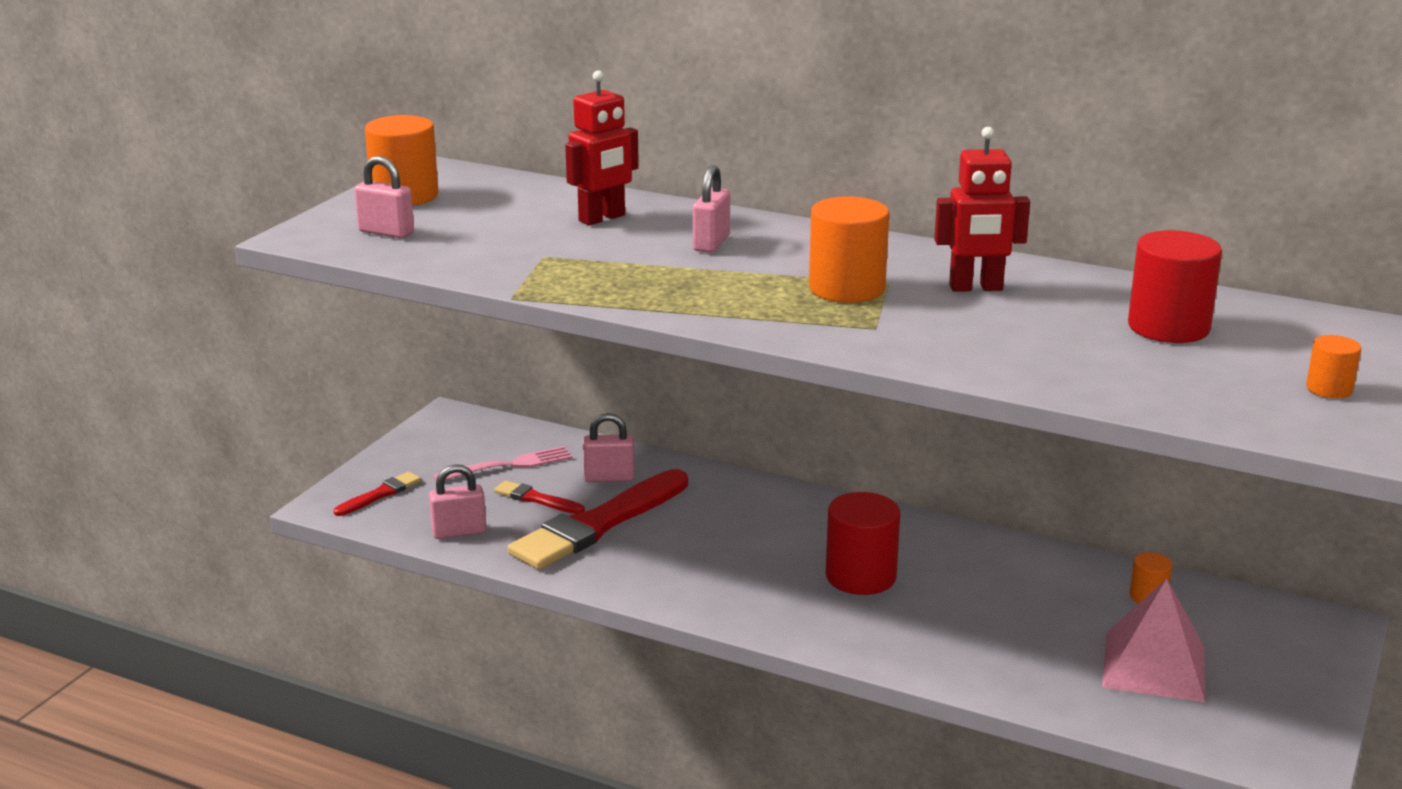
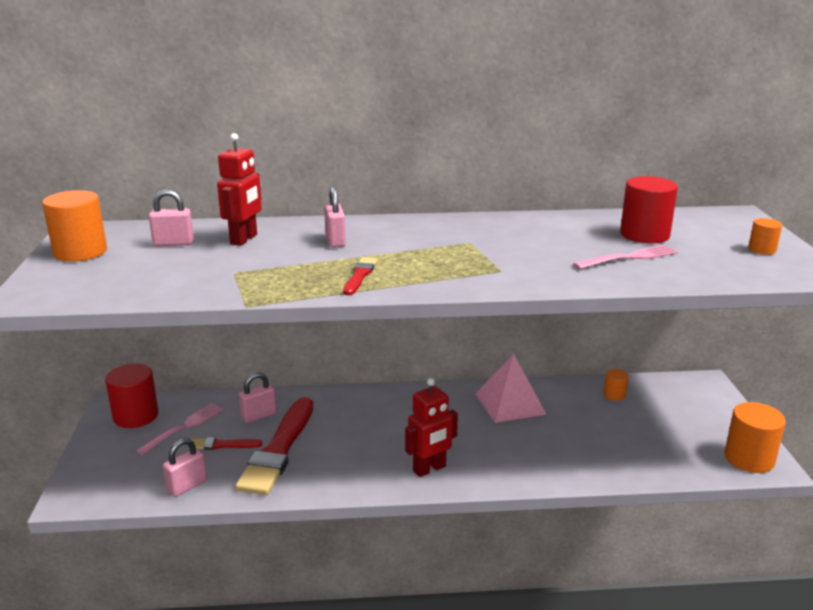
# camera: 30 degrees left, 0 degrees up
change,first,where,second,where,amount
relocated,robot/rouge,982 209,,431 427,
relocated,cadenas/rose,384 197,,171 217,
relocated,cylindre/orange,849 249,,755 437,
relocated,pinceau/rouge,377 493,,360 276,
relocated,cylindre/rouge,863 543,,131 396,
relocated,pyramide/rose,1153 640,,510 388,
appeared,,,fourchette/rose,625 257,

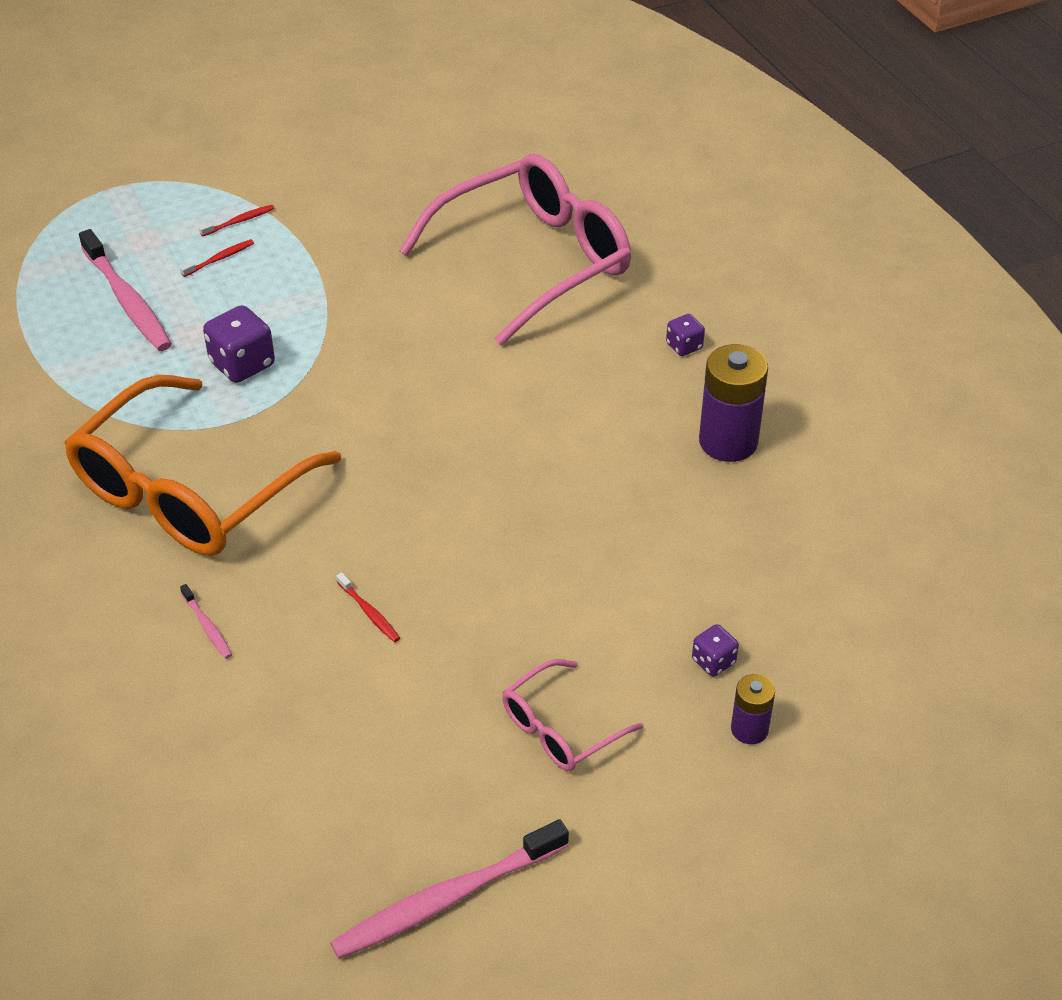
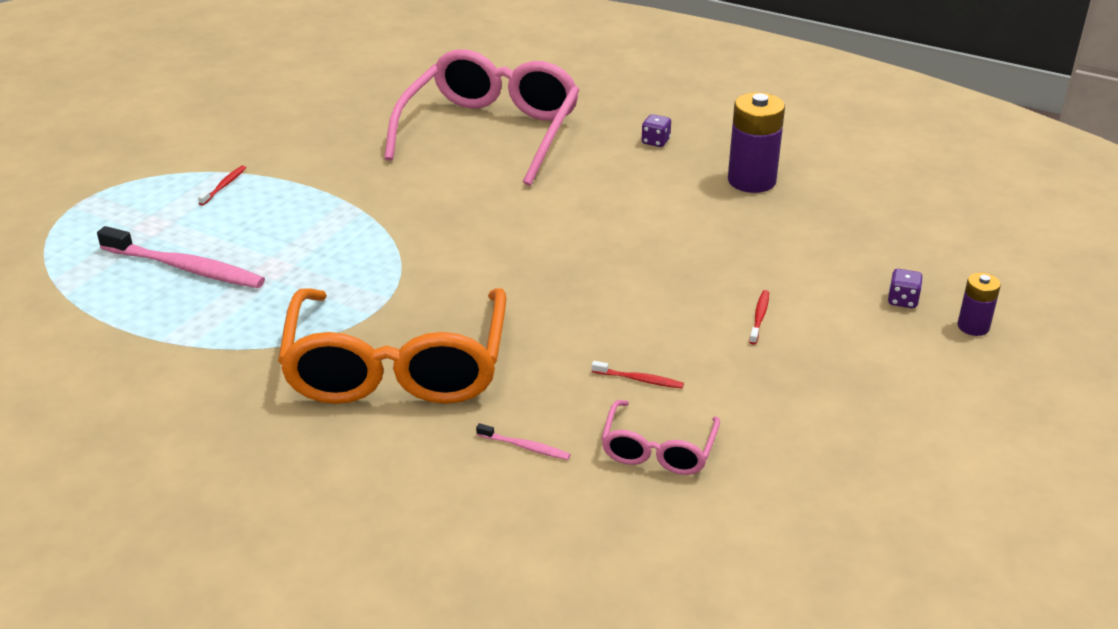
# camera: 35 degrees left, 10 degrees down
change,first,where,second,where,amount
relocated,brosse à dents/rouge,217 258,,759 317,
missing,dé/violet,239 344,,,
relocated,lunettes/rose,572 715,,660 437,
missing,brosse à dents/rose,449 889,,,

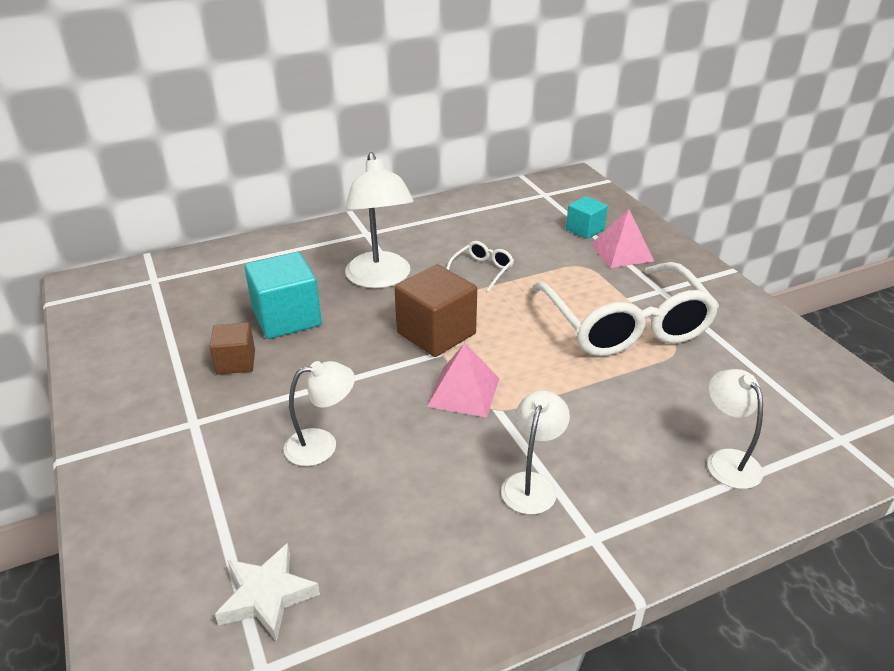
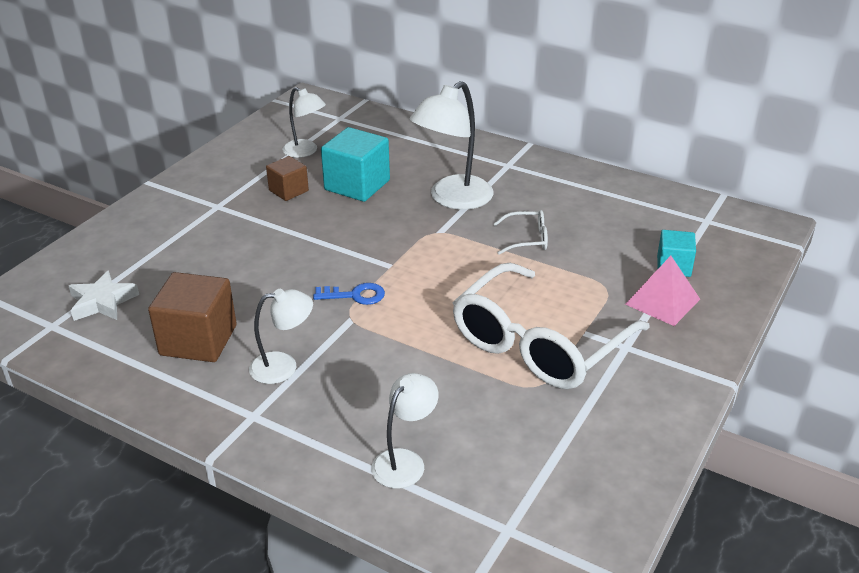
# camera: 55 degrees right, 0 degrees up
change,first,where,second,where,amount
relocated,cube/marron,435 310,,192 317,
exchanged,pyramide/rose,463 380,clé/bleu,349 294,
relocated,lampe/blanc,319 413,,304 122,

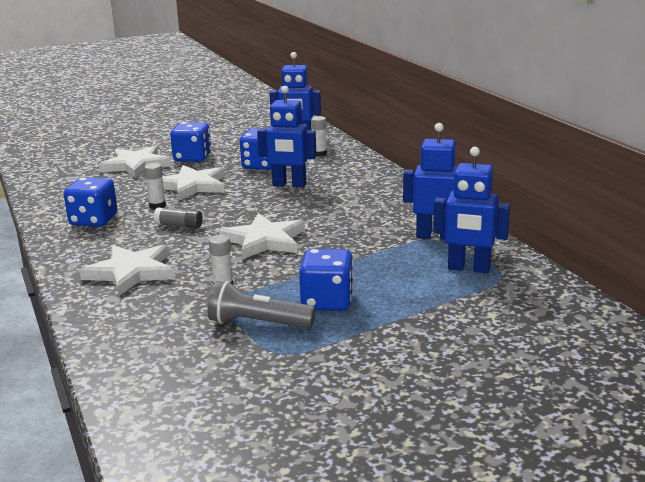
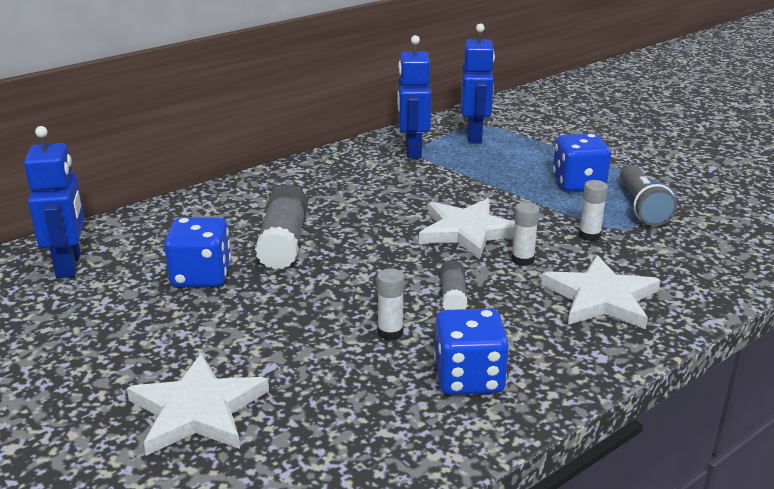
# camera: 105 degrees left, 5 degrees up
change,first,where,second,where,amount
exchanged,robot/bleu,286 137,bâton de colle/gris,281 227,
relocated,bâton de colle/blanc,319 136,,525 234,
missing,dé/bleu,190 142,,,
missing,étoile/blanc,193 183,,,

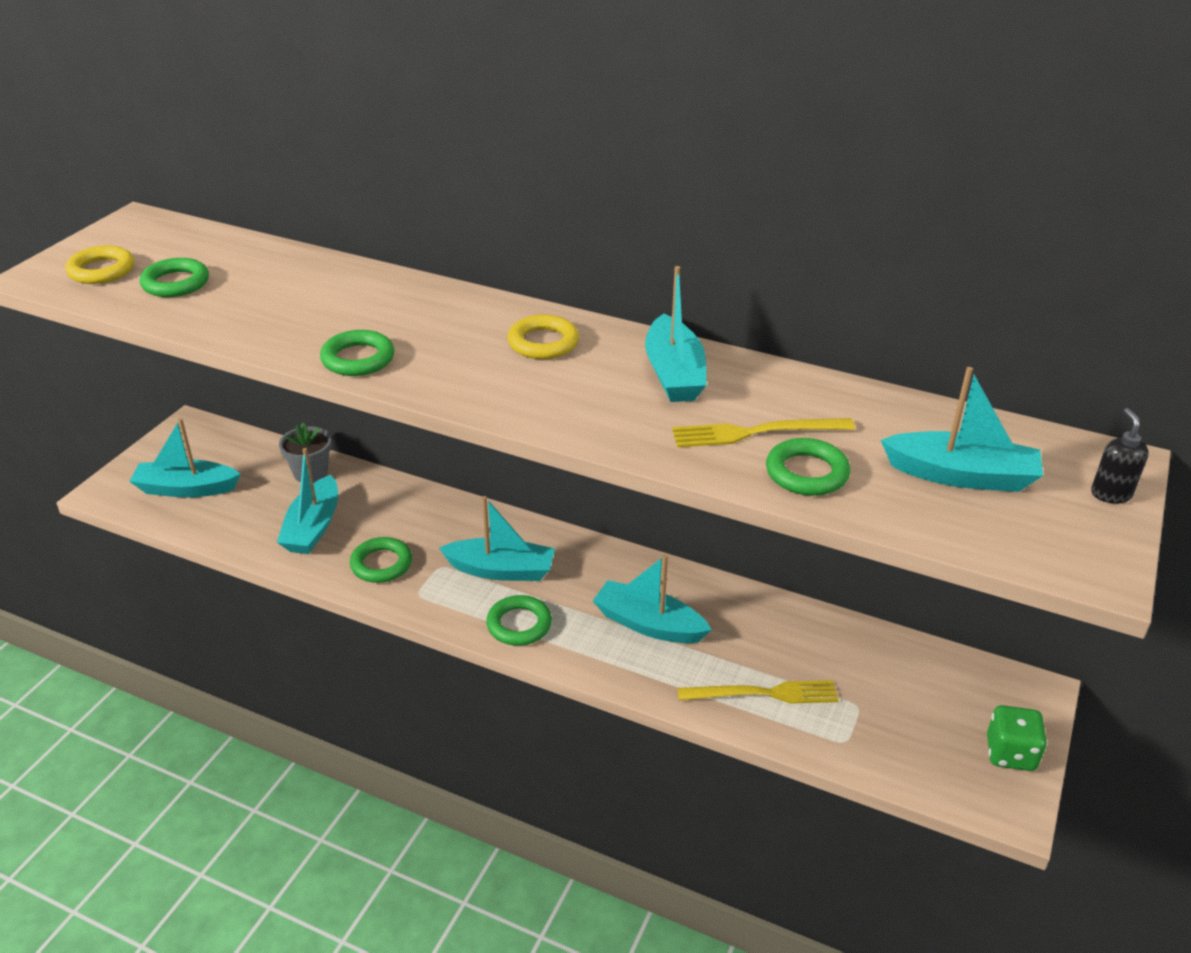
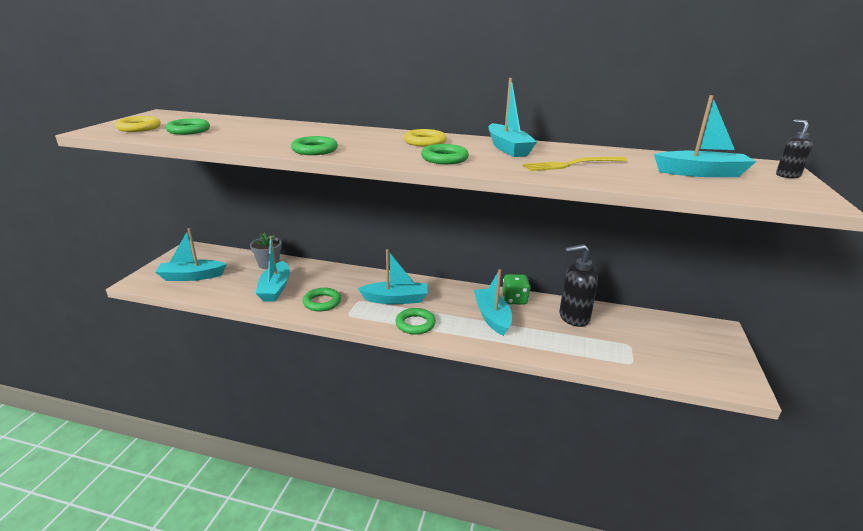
# camera: 10 degrees left, 10 degrees down
change,first,where,second,where,amount
relocated,anneau/vert,808 467,,445 154,
spun,bateau/turquoise,652 598,,493 302,60 degrees clockwise
missing,fourchette/jaune,758 692,,,
relocated,dé/vert,1017 738,,516 289,
appeared,,,distributeur de savon/noir,578 285,

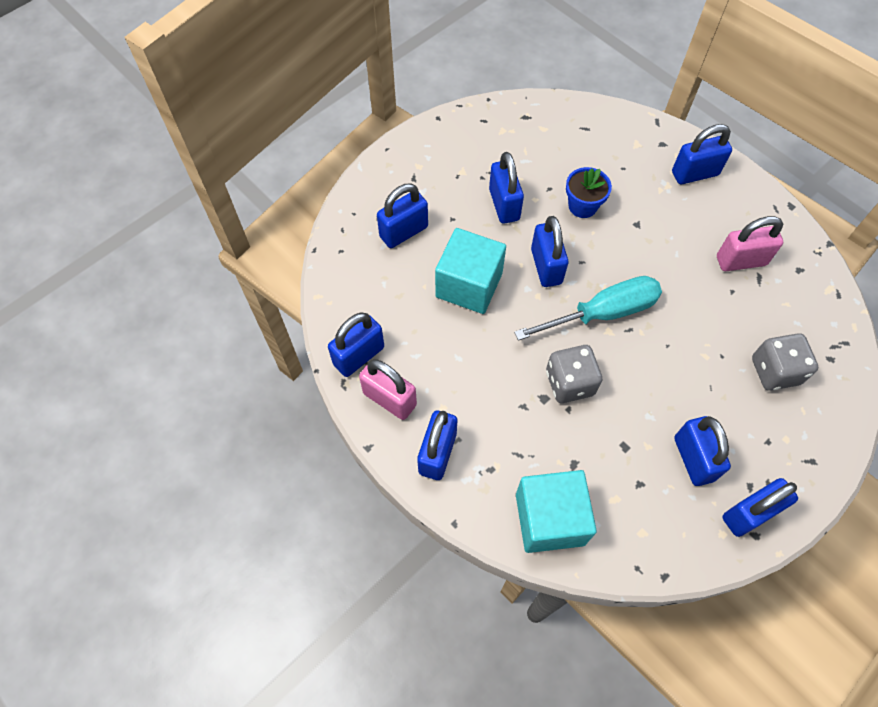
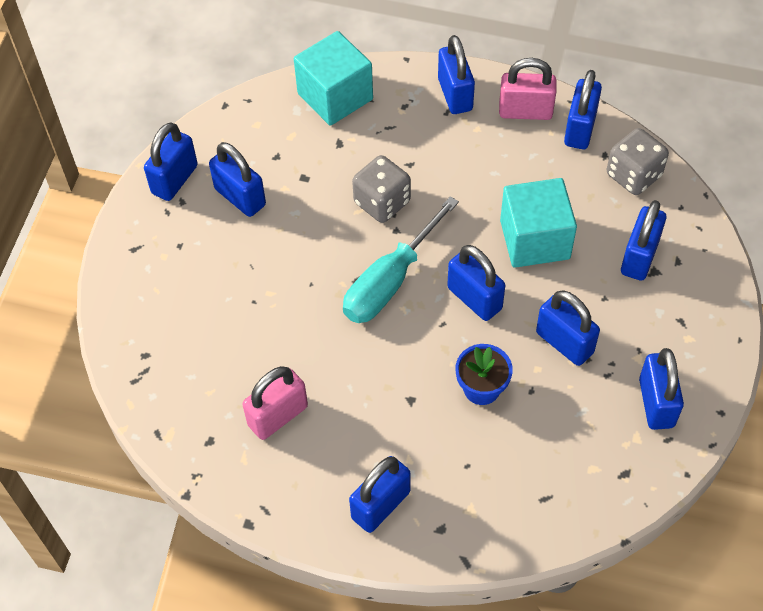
# camera: 150 degrees right, 5 degrees down
change,first,where,second,where,amount
relocated,dé/gris,785 362,,638 161,
appeared,,,cadenas/bleu,661 389,

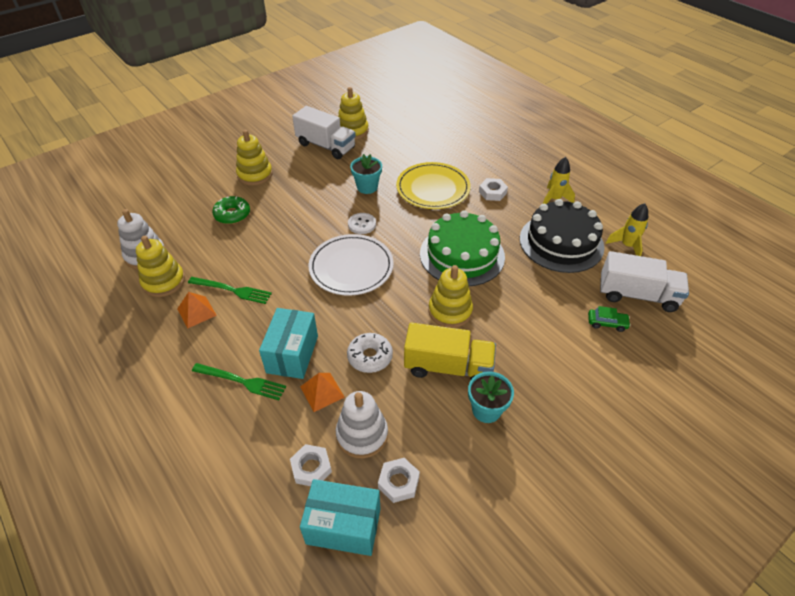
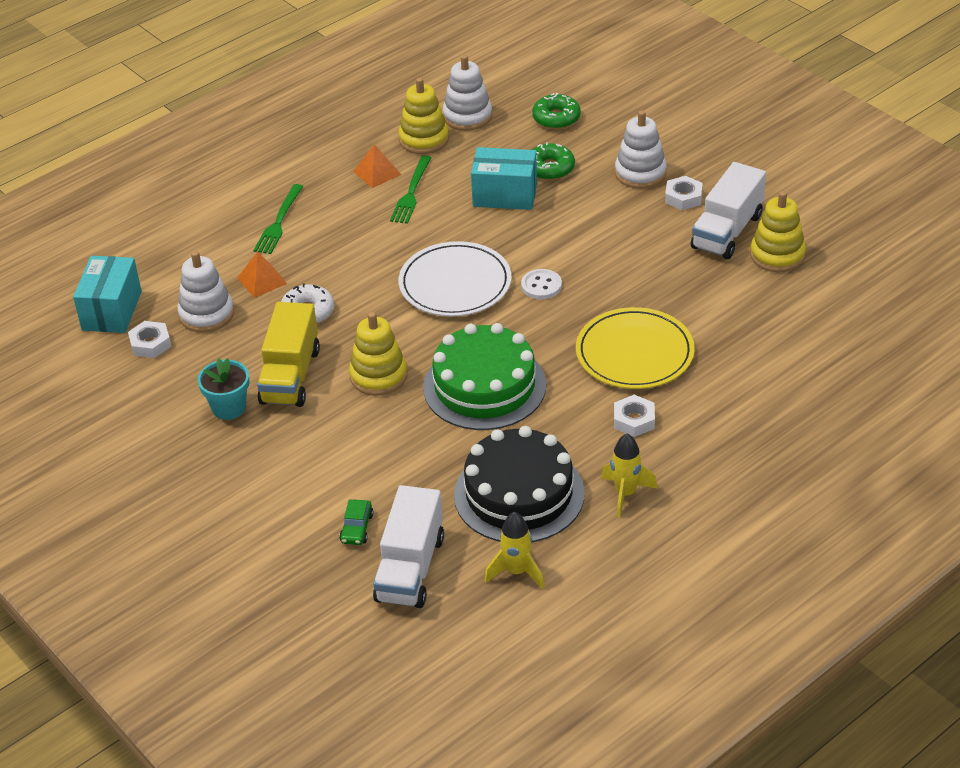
# camera: 90 degrees right, 5 degrees down
change,first,where,second,where,amount
colour,jouet à empiler/jaune,254 158,jouet à empiler/blanc,641 149,
missing,pot de fleurs/turquoise,366 174,,,
relocated,boîte/turquoise,288 343,,504 178,
relocated,écrou/blanc,311 465,,684 193,
appeared,,,beignet/vert,556 111,

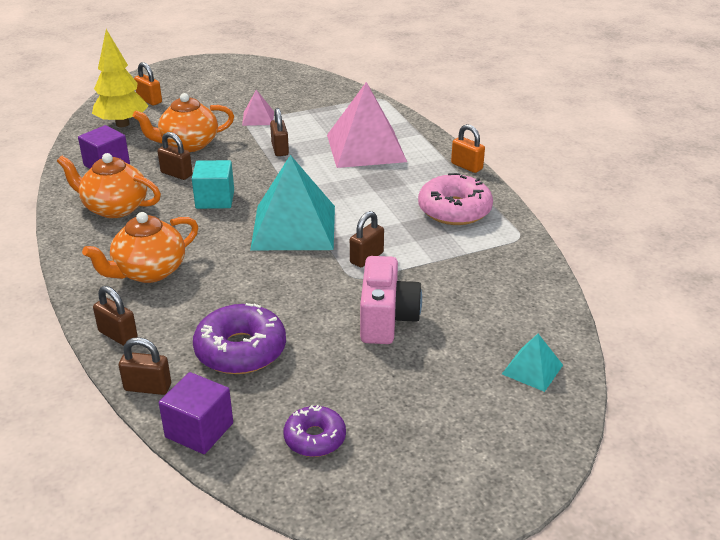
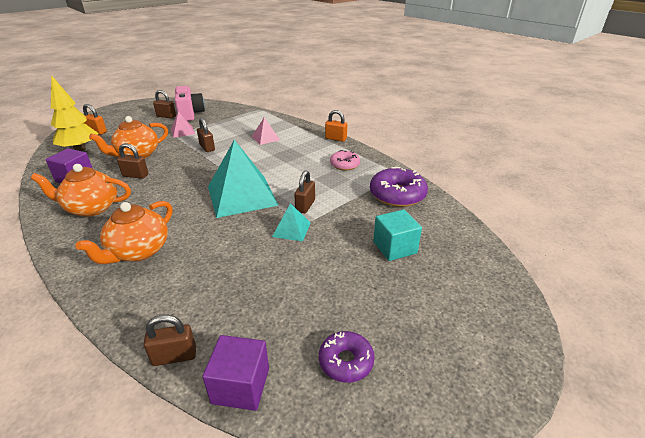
# camera: 20 degrees left, 0 degrees up
change,first,where,second,where,amount
size,pyramide/rose,367 125,,266 131,x0.47
relocated,cube/turquoise,213 184,,397 235,
size,beignet/rose,455 199,,345 160,x0.60
relocated,appareil photo/rose,391 300,,190 103,
relocated,cadenas/marron,115 316,,164 104,
relocated,beignet/violet,239 338,,399 187,
relocated,pyramide/turquoise,532 363,,291 222,

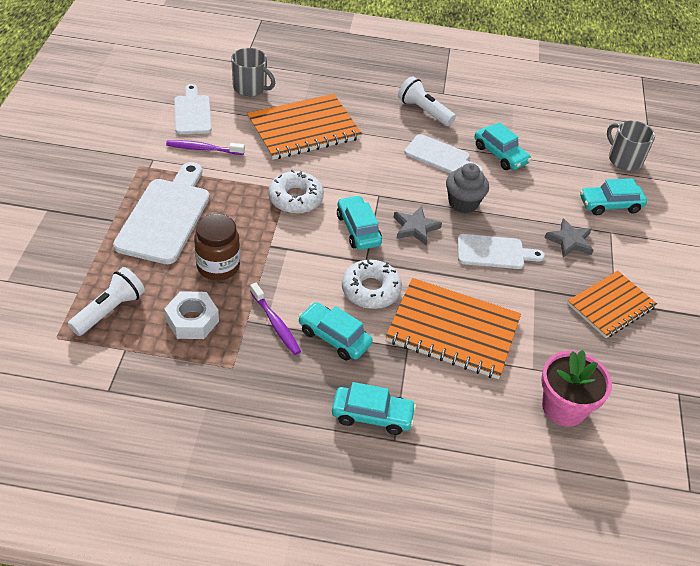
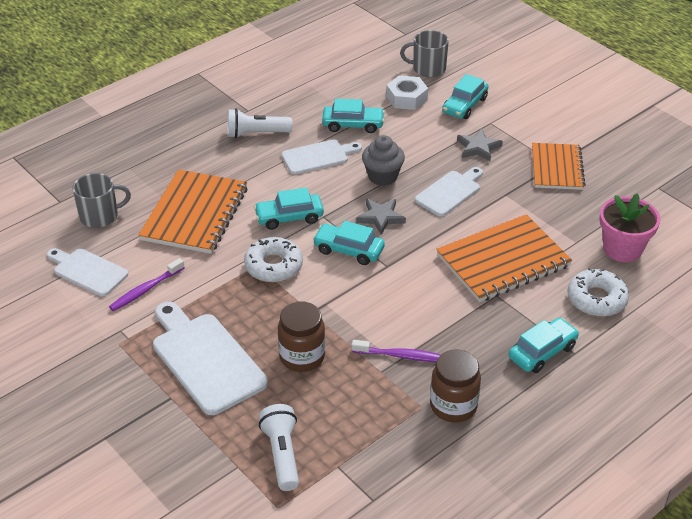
# camera: 45 degrees left, 5 degrees down
change,first,where,second,where,amount
relocated,beignet/blanc,372 284,,598 292,
relocated,écrou/blanc,191 315,,407 92,
relocated,voiture/turquoise,335 331,,289 209,
appeared,,,bocal/marron,455 386,

